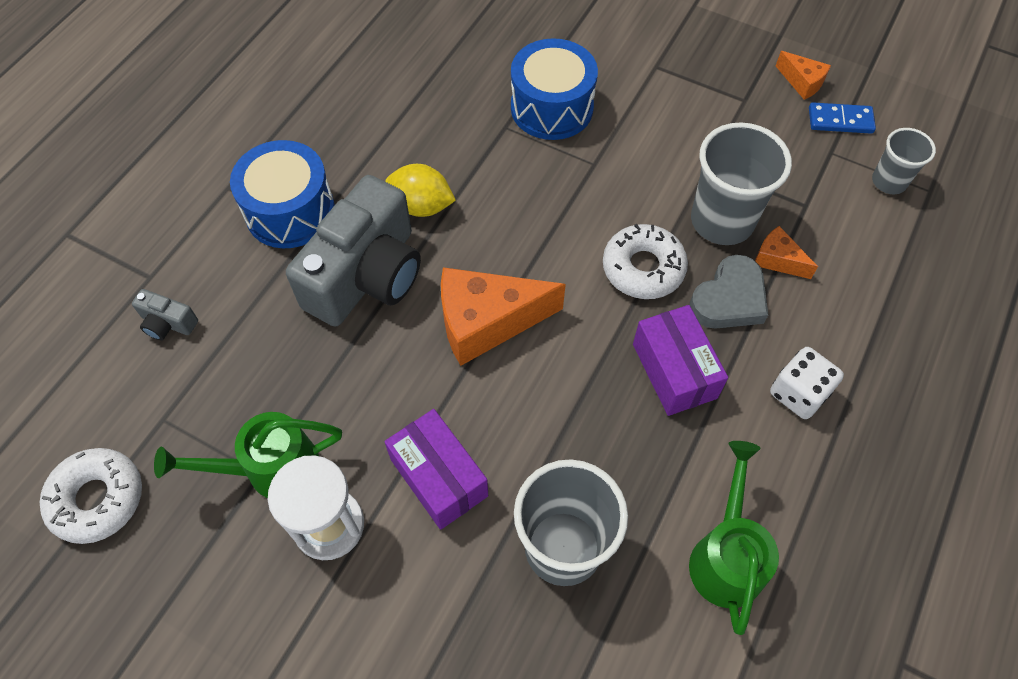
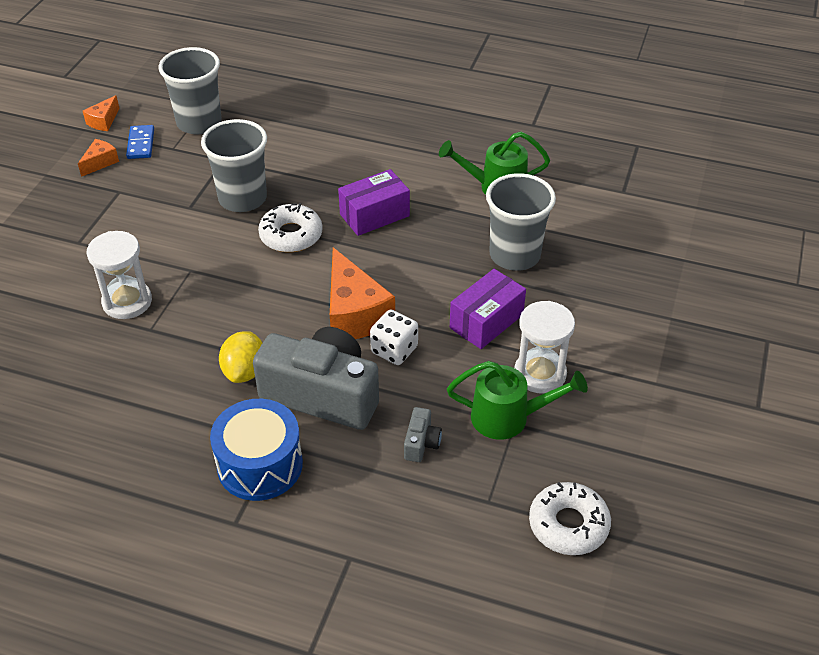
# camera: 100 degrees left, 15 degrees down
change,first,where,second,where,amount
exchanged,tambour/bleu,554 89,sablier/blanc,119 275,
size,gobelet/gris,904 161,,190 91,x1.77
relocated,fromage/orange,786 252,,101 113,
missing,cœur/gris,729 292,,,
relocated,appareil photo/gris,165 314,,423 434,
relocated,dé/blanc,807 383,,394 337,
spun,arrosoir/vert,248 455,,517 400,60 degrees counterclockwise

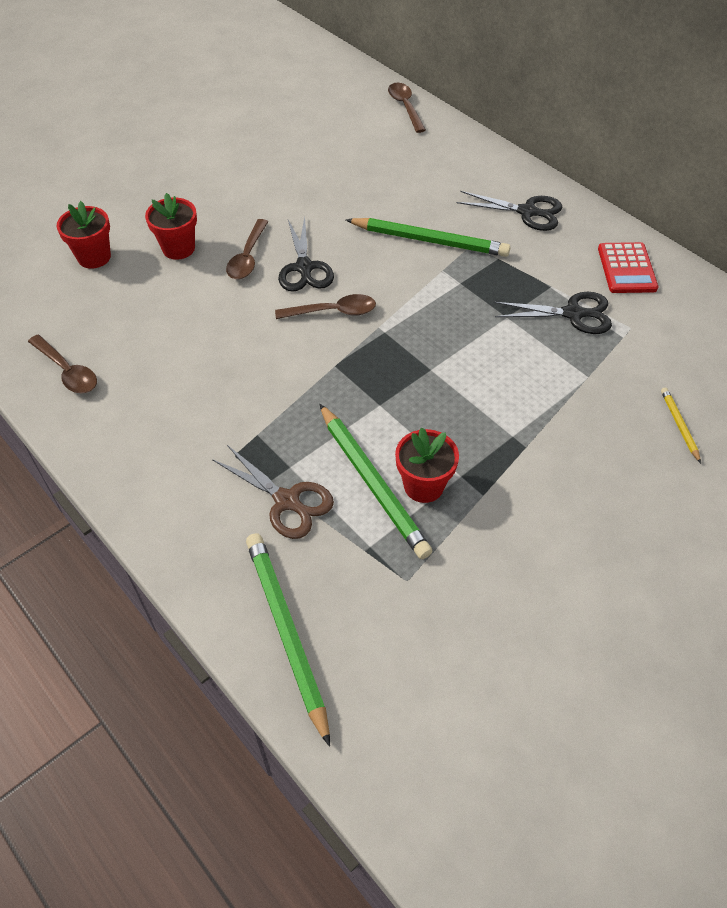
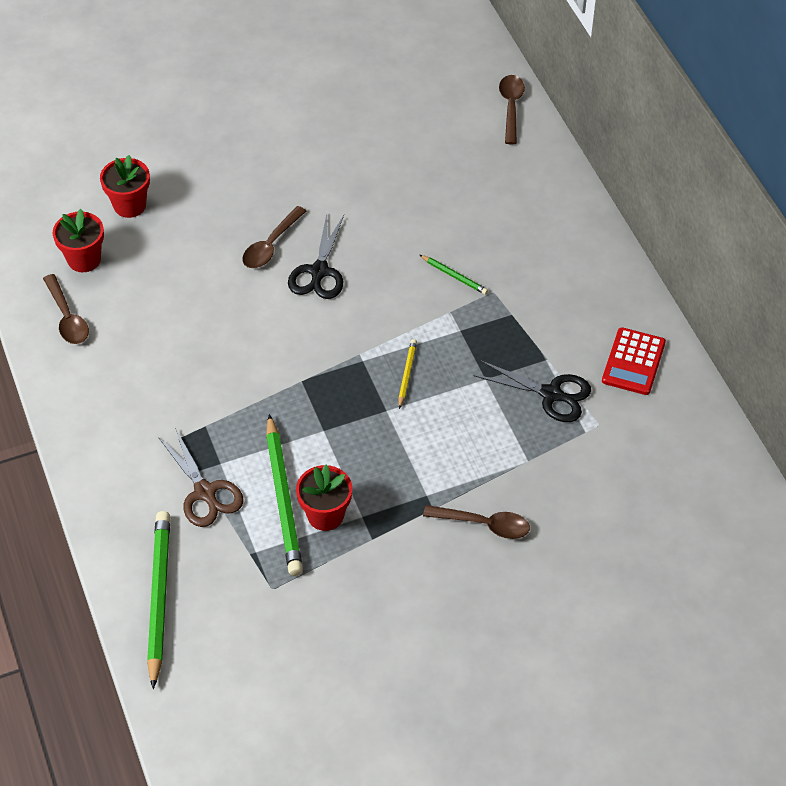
# camera: 20 degrees right, 0 degrees up
change,first,where,second,where,amount
missing,ciseaux/noir,509 211,,,
relocated,pot de fleurs/rouge,171 226,,78 240,
size,crayon/vert,428 237,,454 275,x0.47
relocated,cuillère/marron,325 306,,476 522,
relocated,crayon/jaune,681 425,,407 374,

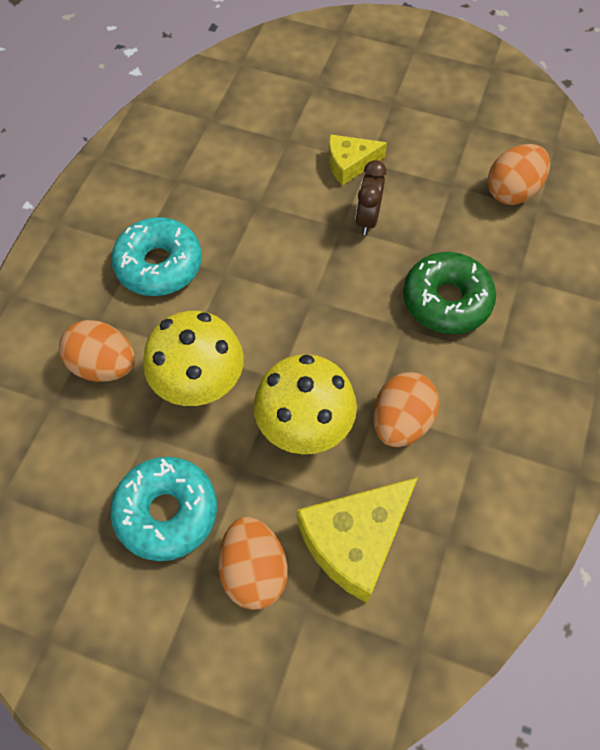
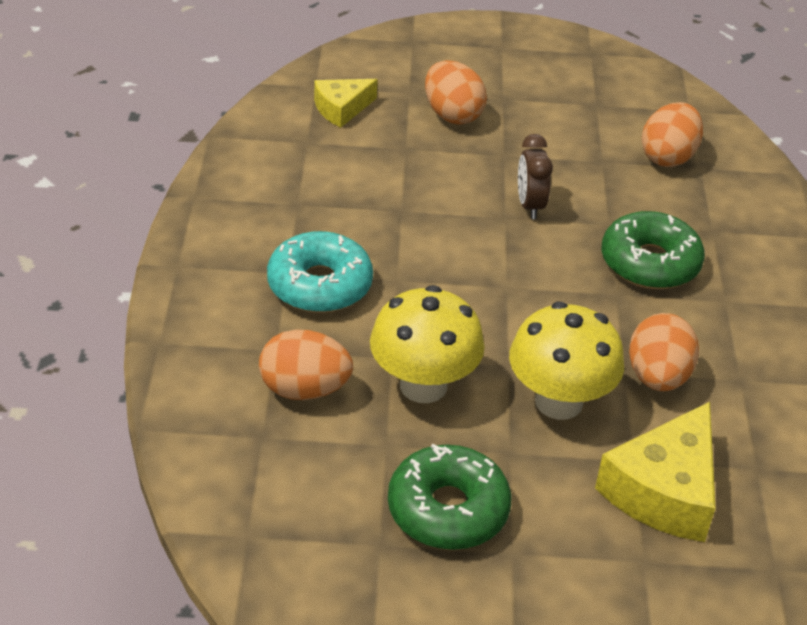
# camera: 20 degrees left, 20 degrees down
change,first,where,second,where,amount
relocated,fromage/jaune,358 159,,346 103,
colour,beignet/turquoise,163 509,beignet/vert,450 497,
relocated,œuf/orange,253 563,,456 92,

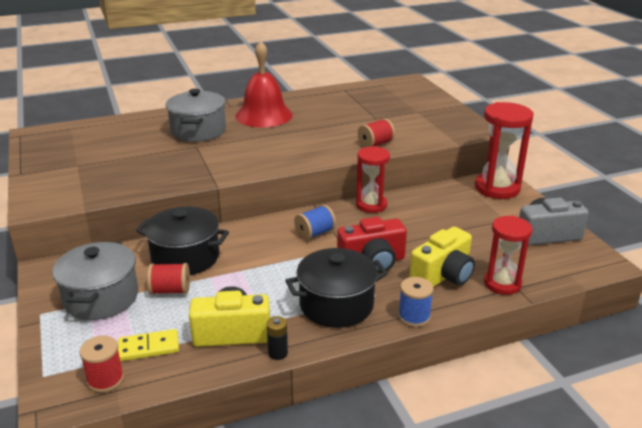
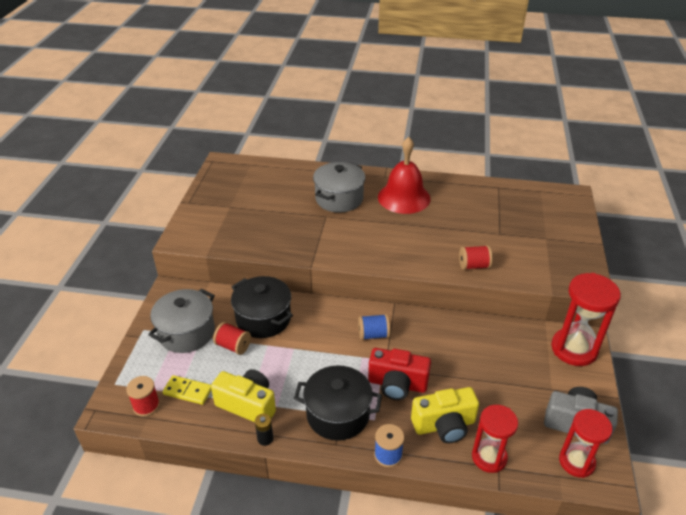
# camera: 30 degrees right, 10 degrees up
change,first,where,second,where,amount
relocated,sablier/rouge,373 180,,585 443,

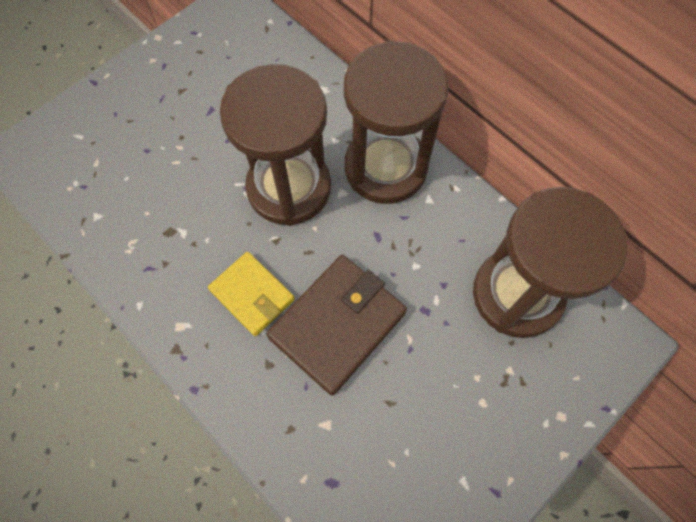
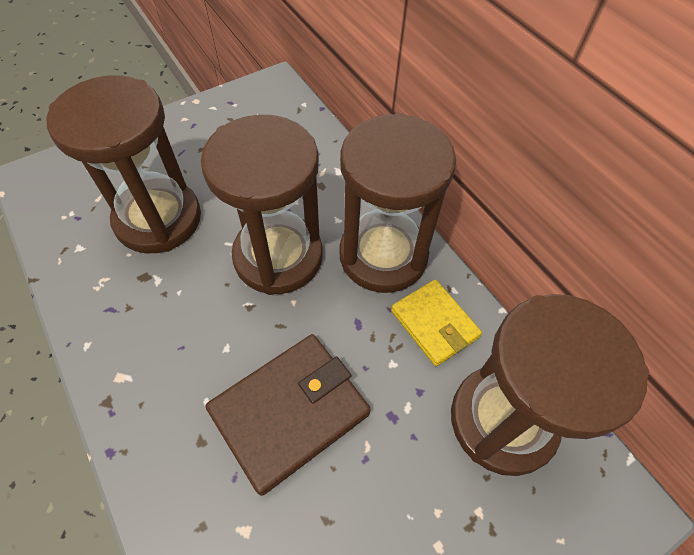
# camera: 10 degrees right, 10 degrees down
change,first,where,second,where,amount
relocated,portefeuille/jaune,251 294,,436 322,
appeared,,,sablier/marron,124 164,

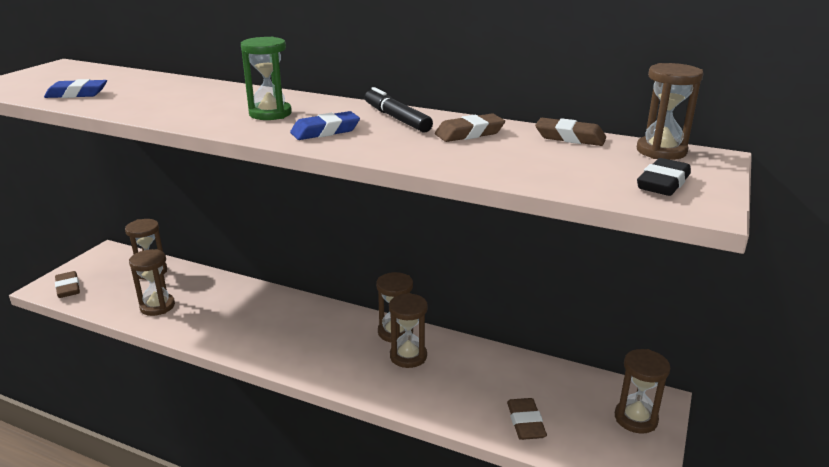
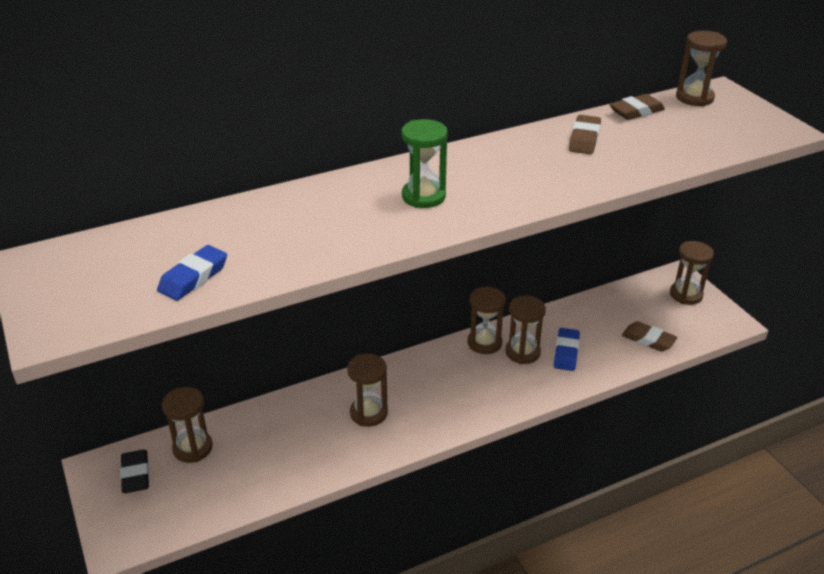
# camera: 50 degrees left, 10 degrees up
change,first,where,second,where,amount
missing,feutre/noir,399 109,,,
relocated,gomme/bleu,325 125,,567 349,
relocated,gomme/noir,664 177,,134 471,
relocated,sablier/marron,152 282,,367 390,
missing,gomme/marron,67 284,,,

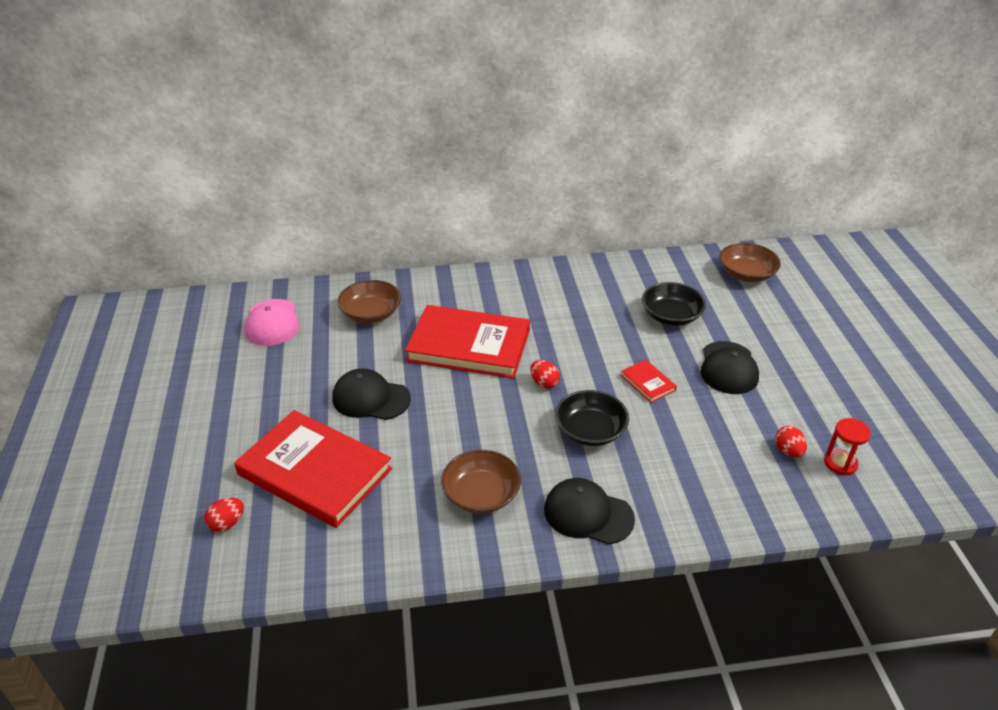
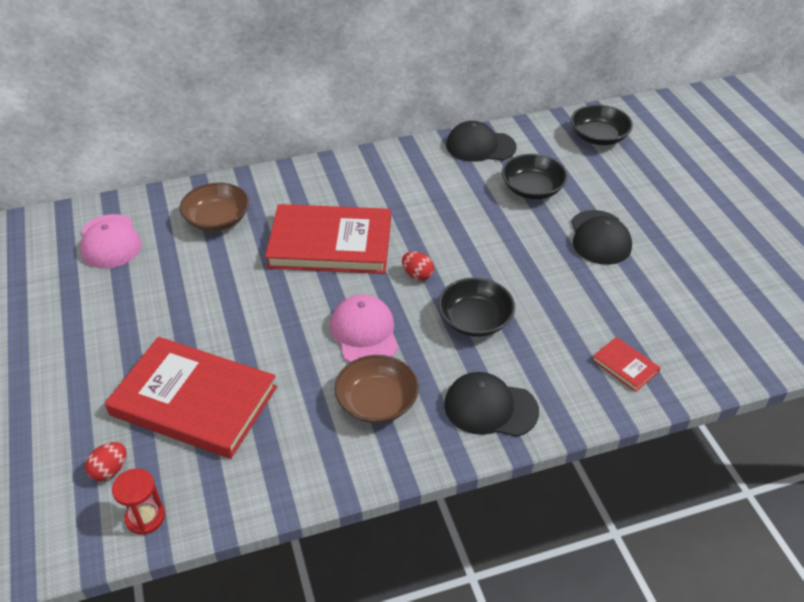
# camera: 10 degrees left, 5 degrees up
change,first,where,second,where,amount
colour,bol/marron,750 262,bol/noir,602 124,
relocated,livre/rouge,649 381,,626 364,
relocated,casquette/noir,371 394,,481 141,
relocated,sablier/rouge,847 447,,138 501,
missing,œuf/rouge,791 441,,,
appeared,,,casquette/rose,364 328,

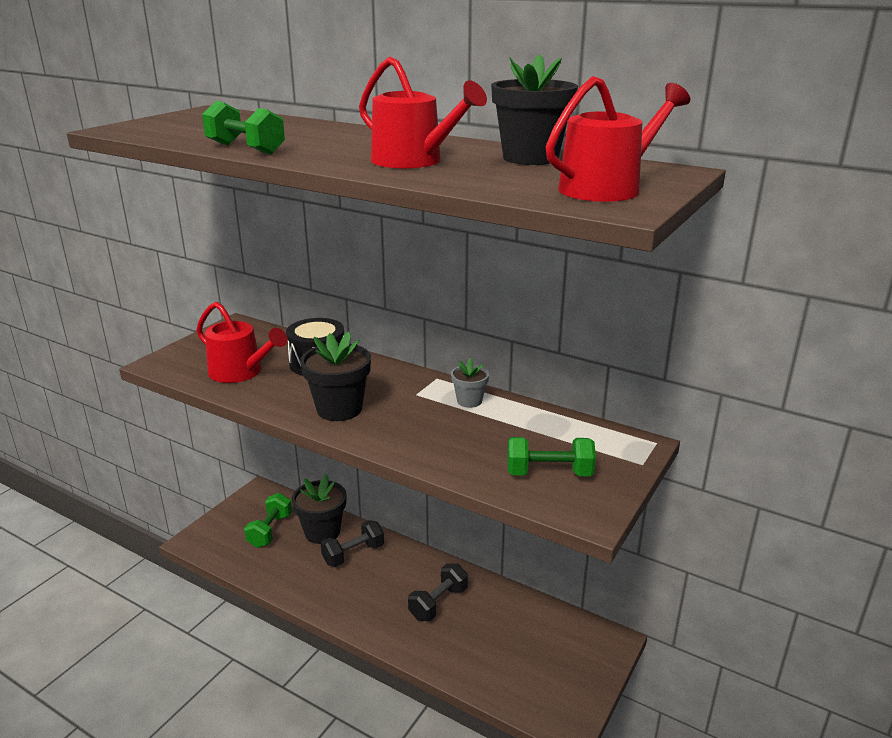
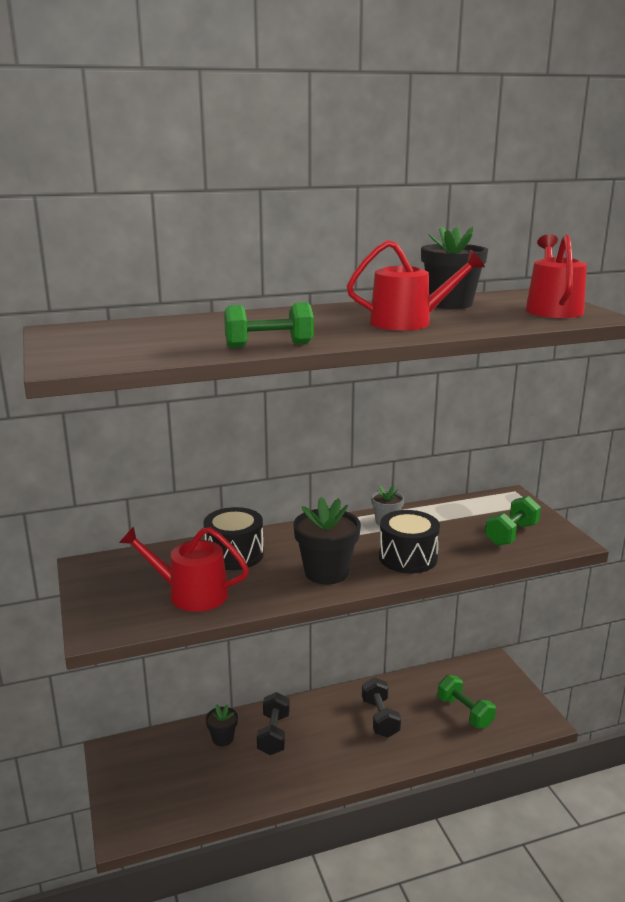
# camera: 50 degrees left, 5 degrees down
change,first,where,second,where,amount
spun,arrosoir/rouge,241 342,,184 569,150 degrees counterclockwise
size,pot de fleurs/noir,319 509,,222 725,x0.56
relocated,haltère/vert,268 520,,467 701,
appeared,,,tambour/noir,409 541,

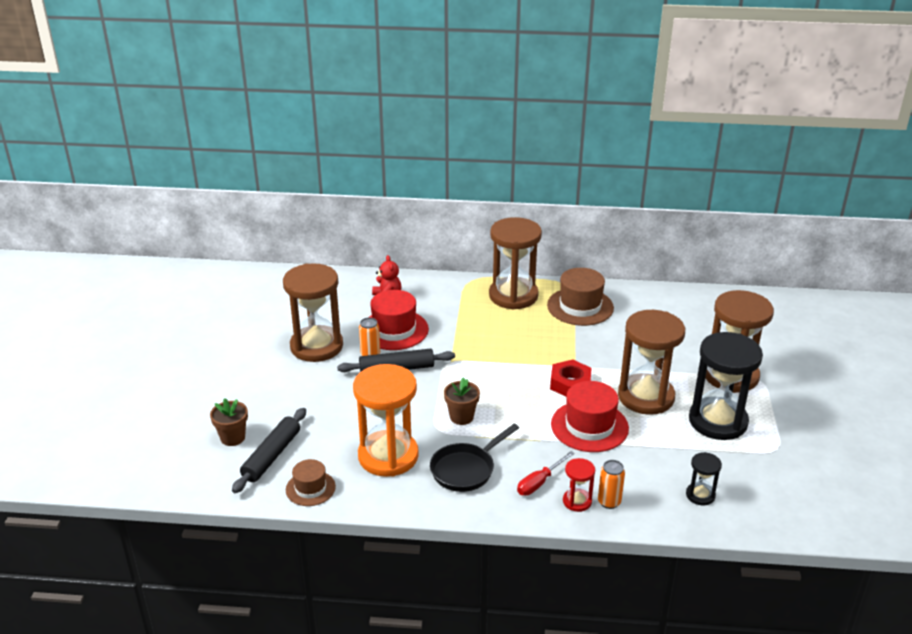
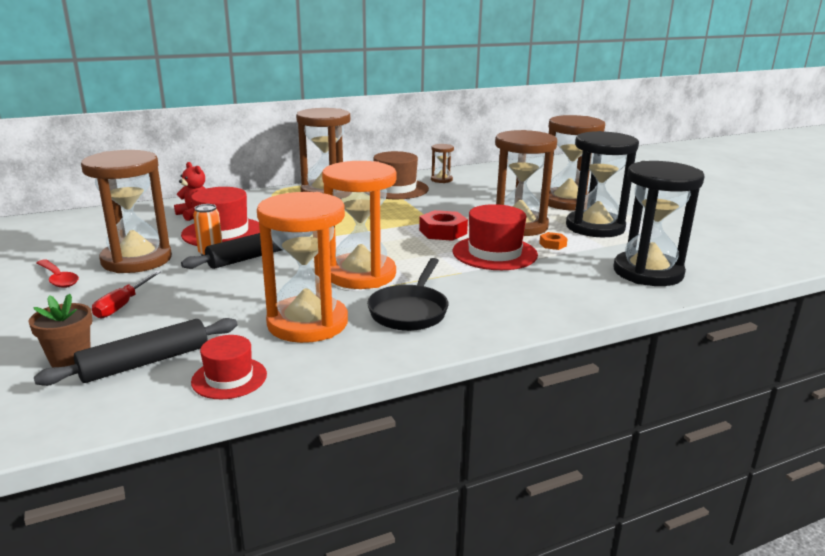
# camera: 30 degrees left, 10 degrees down
change,first,where,second,where,amount
exchanged,pot de fleurs/marron,462 401,sablier/orange,359 225,
spun,rouleau à pâtisserie/noir,269 450,,136 352,60 degrees clockwise
relocated,tournevis/rouge,546 473,,126 295,
size,sablier/noir,704 478,,659 223,x2.18
missing,sablier/rouge,579 485,,,
colour,chapeau/marron,311 482,chapeau/rouge,229 367,
missing,canette/orange,611 484,,,
appeared,,,sablier/marron,442 163,
appeared,,,écrou/orange,553 241,
appeared,,,cuillère/rouge,57 273,

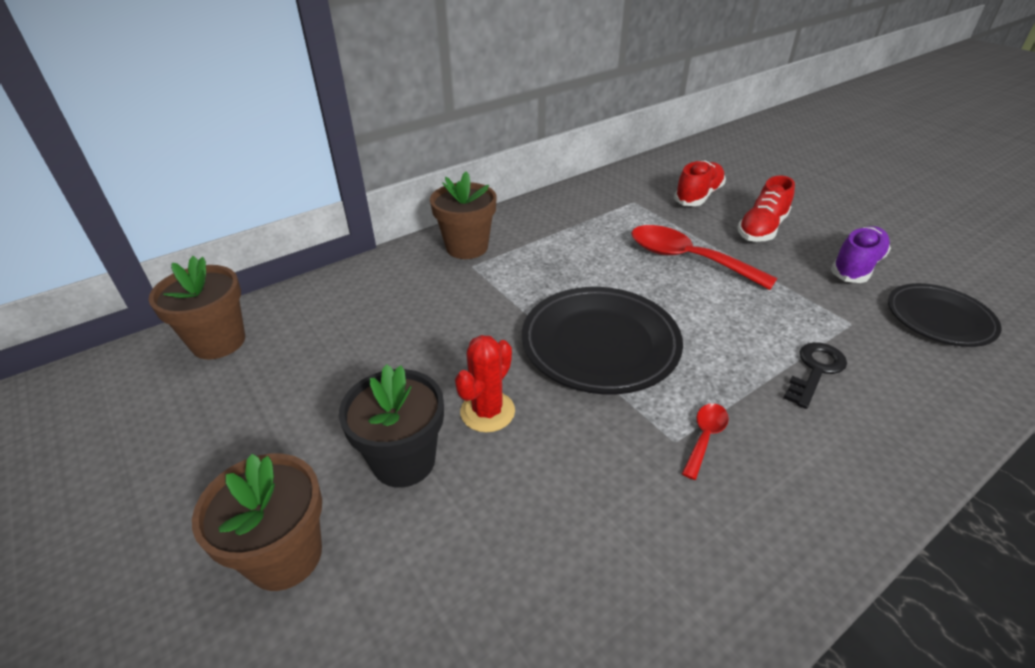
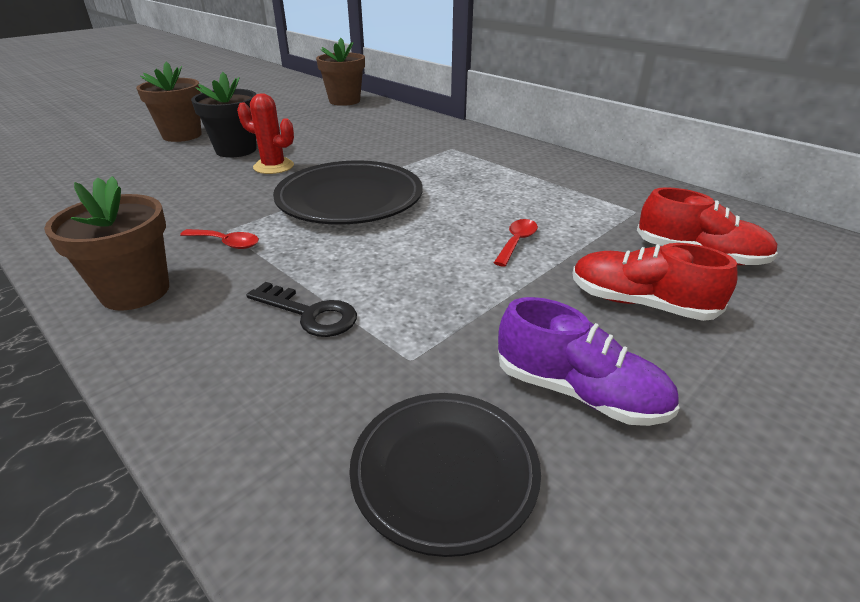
# camera: 80 degrees right, 5 degrees down
change,first,where,second,where,amount
relocated,pot de fleurs/marron,463 215,,106 243,
size,cuillère/rouge,704 257,,516 243,x0.47

